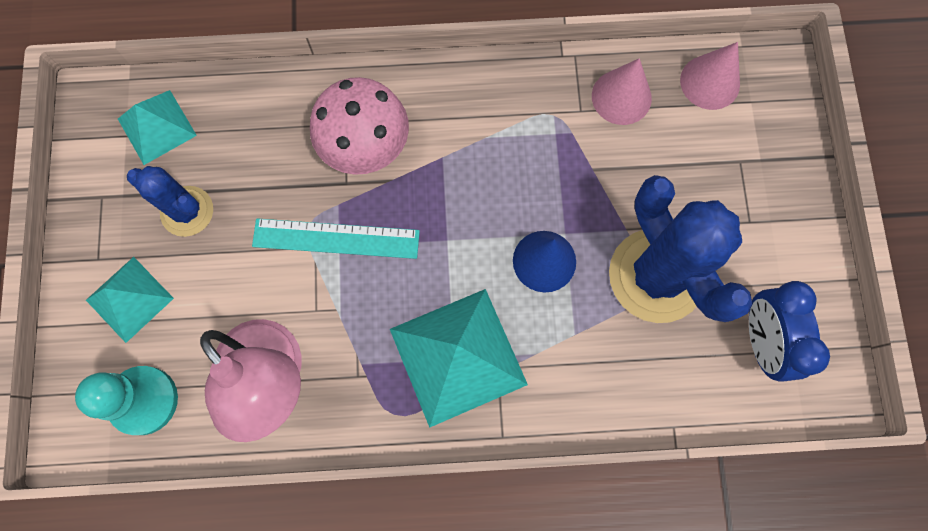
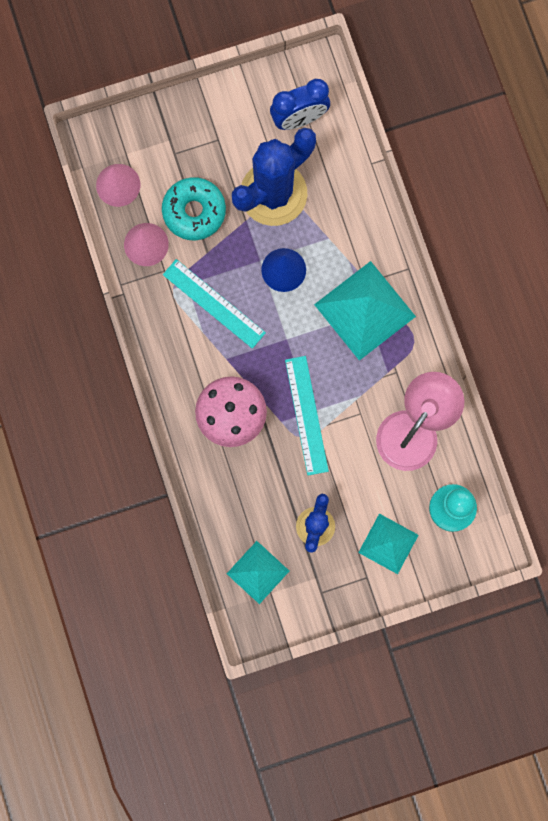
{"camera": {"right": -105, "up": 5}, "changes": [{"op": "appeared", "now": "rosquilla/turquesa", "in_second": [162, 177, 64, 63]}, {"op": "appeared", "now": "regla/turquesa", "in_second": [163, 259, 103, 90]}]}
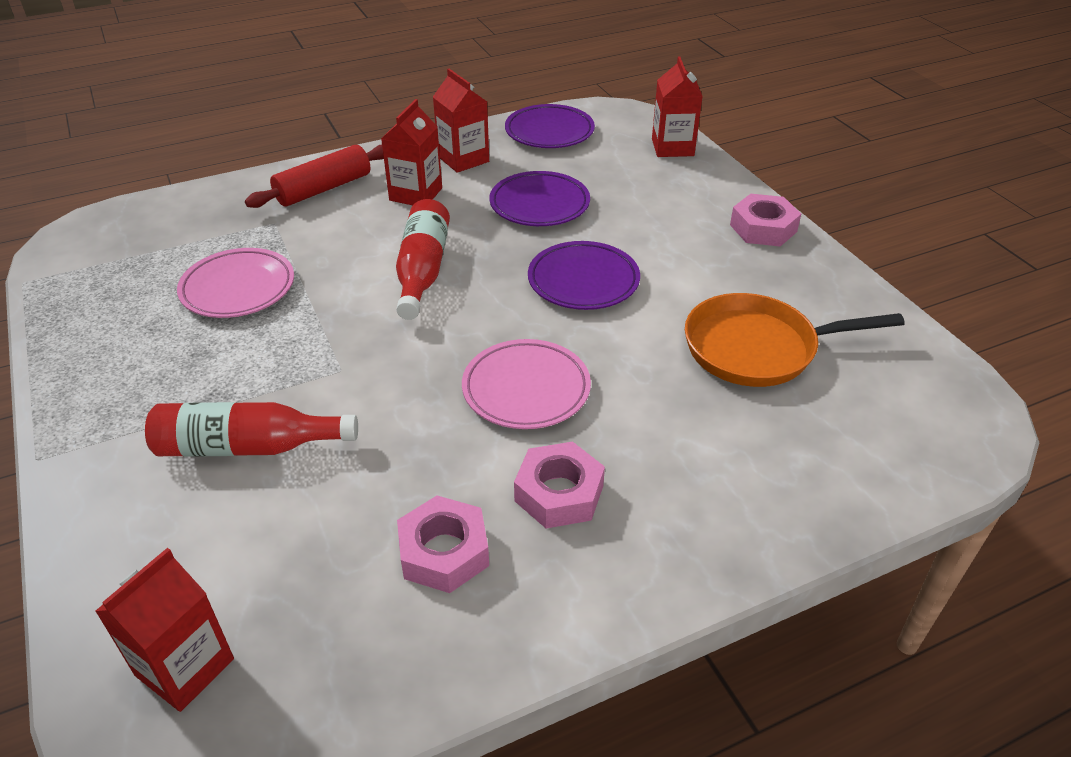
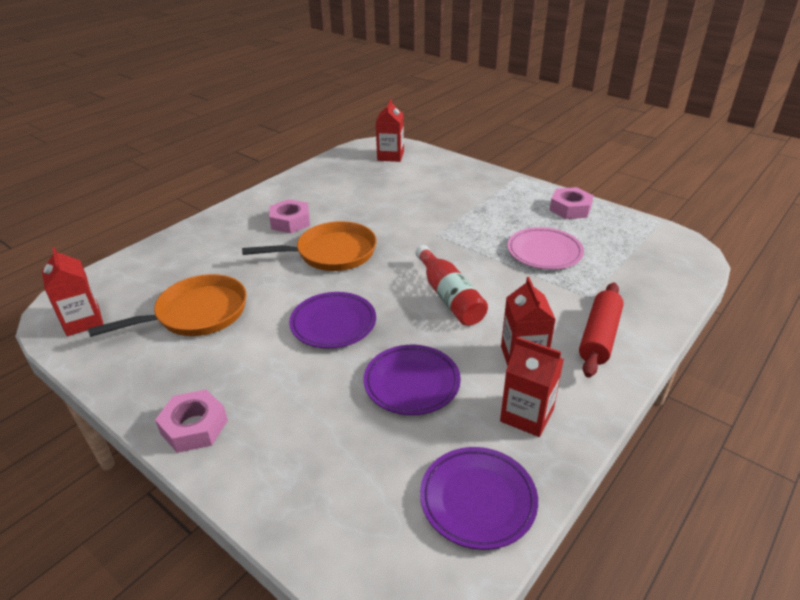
{"camera": {"right": 155, "up": -5}, "changes": [{"op": "missing", "was": "botella/rojo", "in_first": [145, 402, 213, 55]}, {"op": "relocated", "was": "tuerca/rosa", "in_first": [397, 495, 92, 98], "in_second": [550, 187, 44, 32]}, {"op": "relocated", "was": "cartón de leche/rojo", "in_first": [652, 57, 51, 100], "in_second": [42, 247, 62, 89]}, {"op": "exchanged", "was": "plato/rosa", "now": "sartén/naranja", "in_first": [462, 339, 129, 90], "in_second": [242, 221, 135, 50]}]}
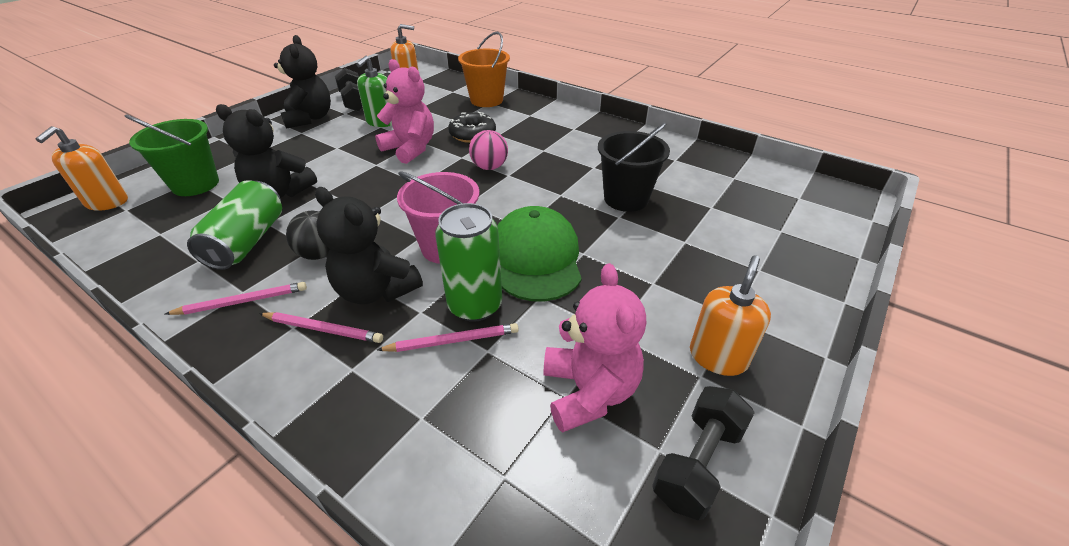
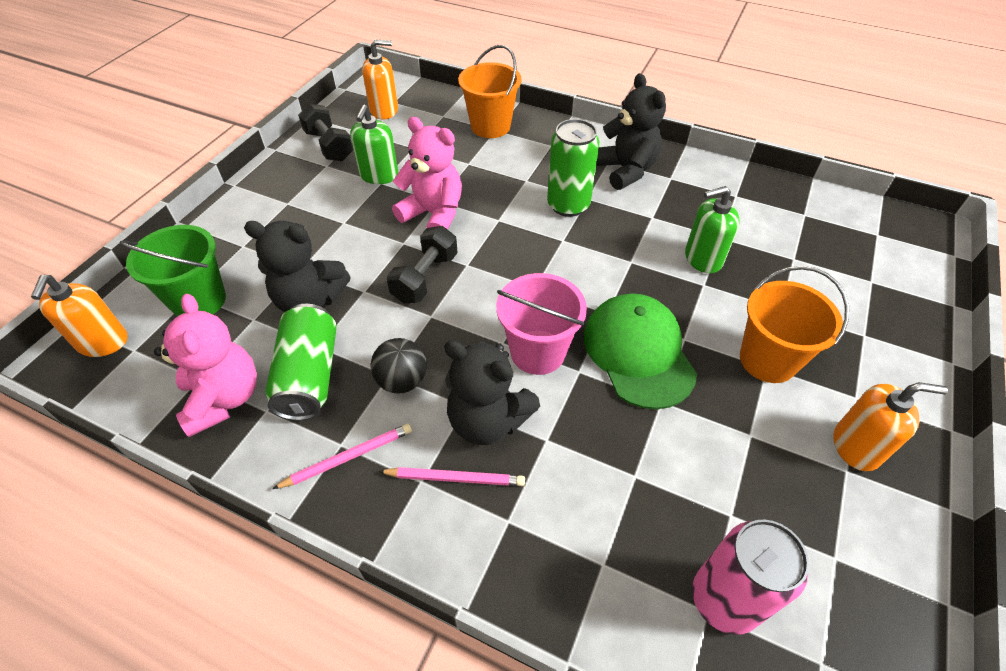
{"camera": {"right": -10, "up": 10}, "changes": [{"op": "missing", "was": "lápiz/rosa", "in_first": [377, 323, 142, 29]}, {"op": "missing", "was": "rosquilla/negro", "in_first": [448, 111, 48, 32]}, {"op": "missing", "was": "pelota/rosa", "in_first": [469, 130, 39, 40]}, {"op": "appeared", "now": "lata/rosa", "in_second": [692, 520, 117, 115]}, {"op": "appeared", "now": "balde/naranja", "in_second": [740, 266, 109, 117]}, {"op": "relocated", "was": "osito/negro", "in_first": [274, 35, 57, 94], "in_second": [596, 73, 70, 117]}, {"op": "relocated", "was": "lata/verde", "in_first": [435, 203, 67, 119], "in_second": [547, 119, 52, 98]}, {"op": "relocated", "was": "osito/rosa", "in_first": [543, 263, 103, 170], "in_second": [154, 294, 103, 143]}, {"op": "relocated", "was": "mancuerna/negro", "in_first": [652, 386, 103, 135], "in_second": [387, 226, 71, 78]}, {"op": "exchanged", "was": "balde/negro", "now": "dispensador de jabón/verde", "in_first": [598, 122, 72, 90], "in_second": [685, 186, 55, 87]}, {"op": "spun", "was": "dispensador de jabón/naranja", "in_first": [690, 255, 81, 121], "in_second": [833, 382, 115, 89], "clockwise": 75}]}
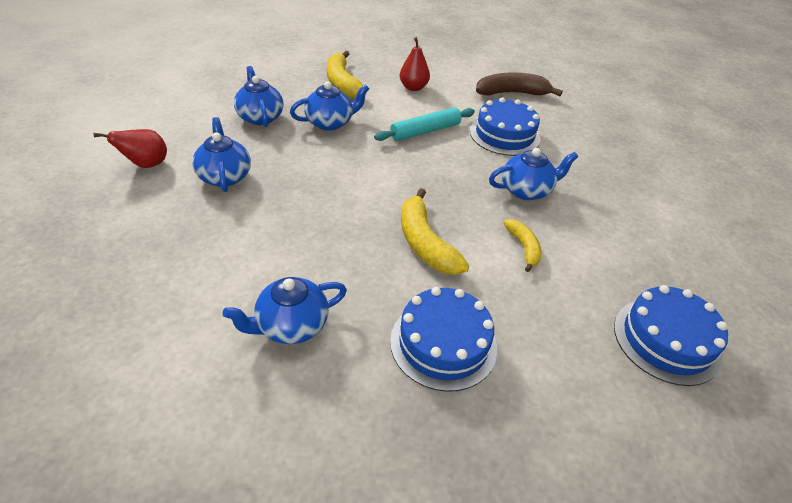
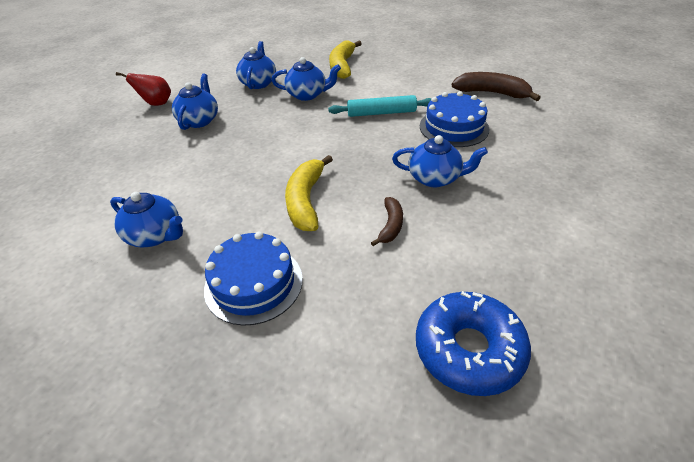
{"camera": {"right": 30, "up": 0}, "changes": [{"op": "missing", "was": "pera/rojo", "in_first": [400, 37, 30, 54]}, {"op": "exchanged", "was": "tarta/azul", "now": "rosquilla/azul", "in_first": [614, 285, 114, 101], "in_second": [416, 291, 115, 105]}, {"op": "colour", "was": "plátano/amarillo", "now": "plátano/marrón", "in_first": [504, 219, 37, 53], "in_second": [371, 197, 32, 49]}, {"op": "spun", "was": "tetera/azul", "in_first": [223, 277, 124, 67], "in_second": [110, 192, 73, 55], "clockwise": -150}]}
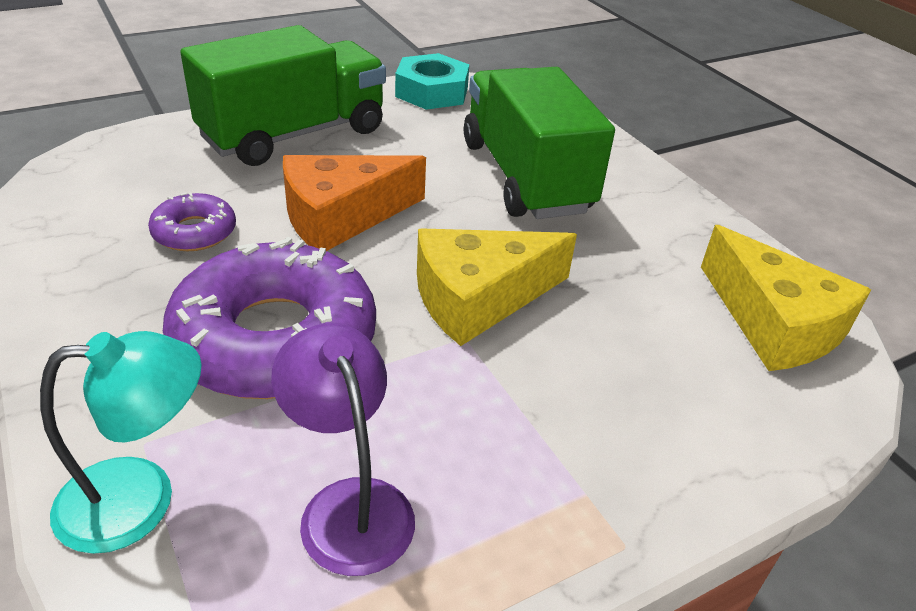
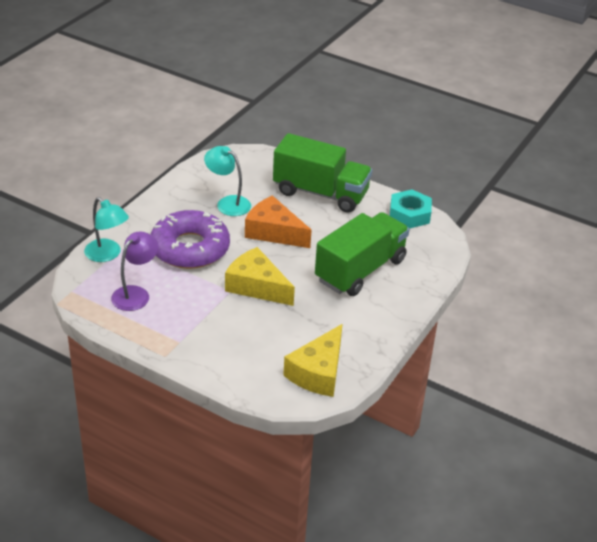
{"camera": {"right": 60, "up": 0}, "changes": [{"op": "exchanged", "was": "rosquilla/morado", "now": "lámpara/turquesa", "in_first": [148, 192, 88, 59], "in_second": [204, 146, 47, 70]}]}
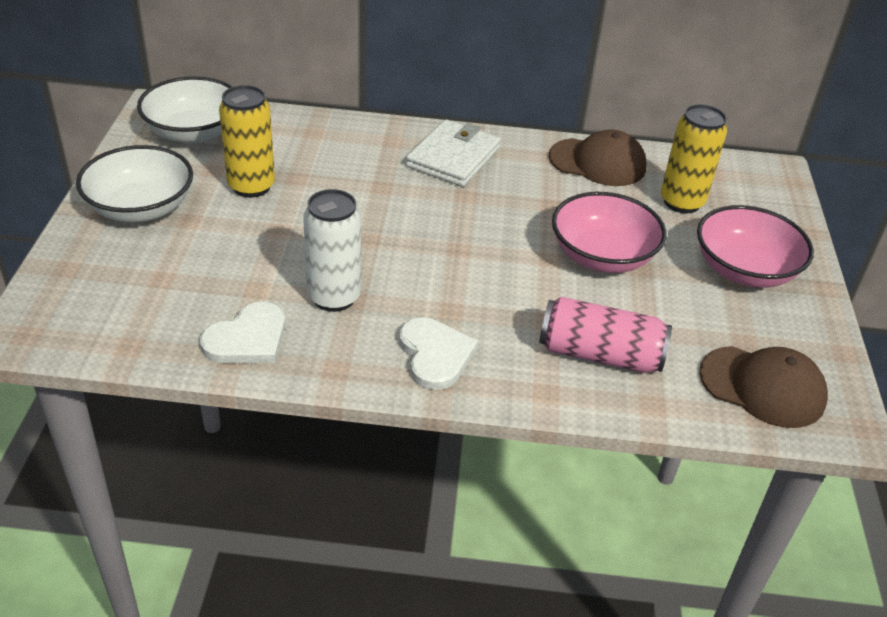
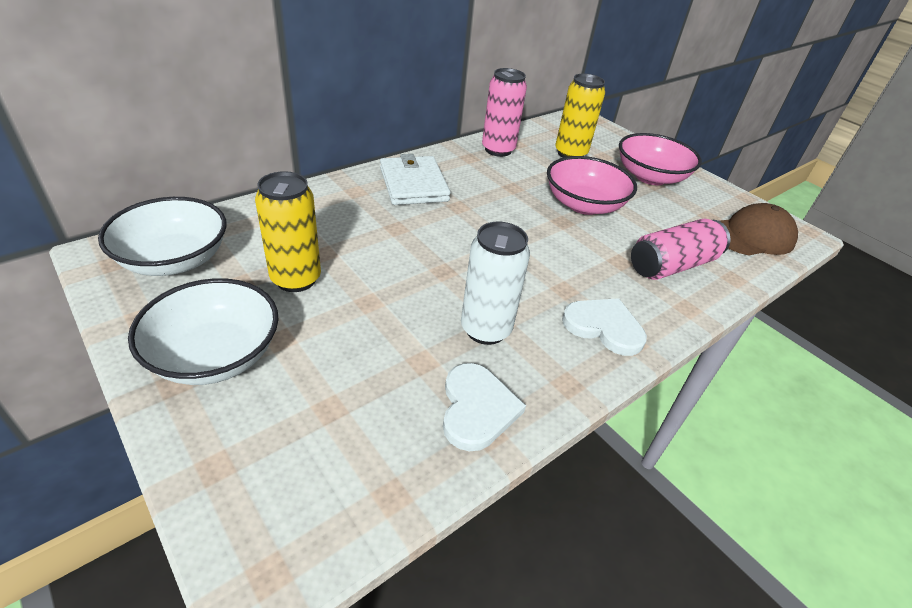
{"camera": {"right": -45, "up": 0}, "changes": [{"op": "exchanged", "was": "gorra/marrón", "now": "lata/rosa", "in_first": [549, 129, 97, 57], "in_second": [482, 68, 45, 89]}]}
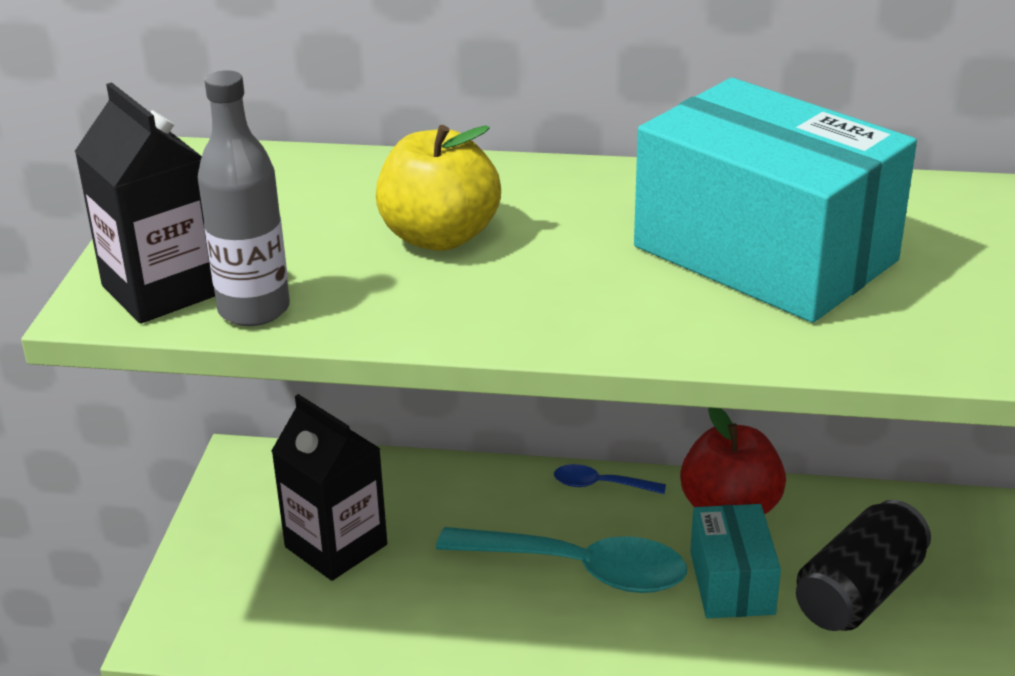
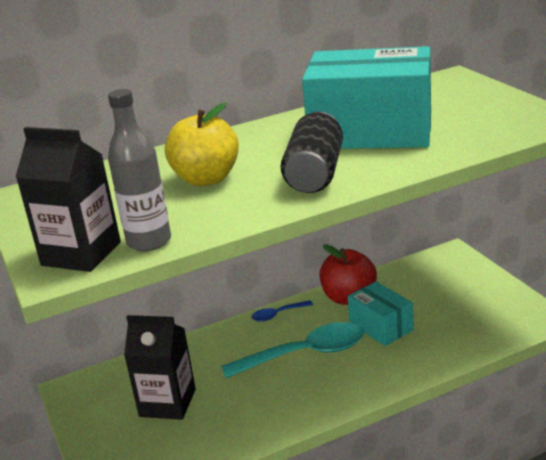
{"camera": {"right": -30, "up": -5}, "changes": [{"op": "relocated", "was": "lata/negro", "in_first": [796, 500, 135, 131], "in_second": [281, 111, 62, 82]}]}
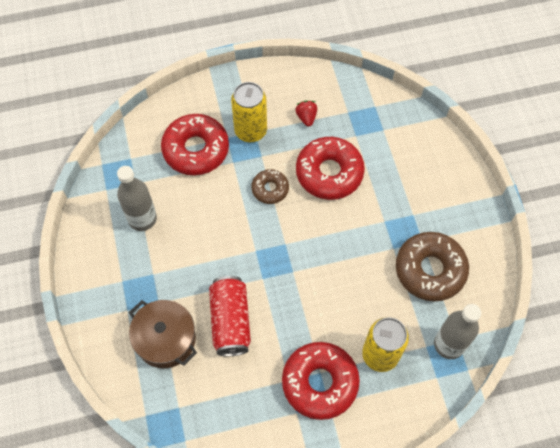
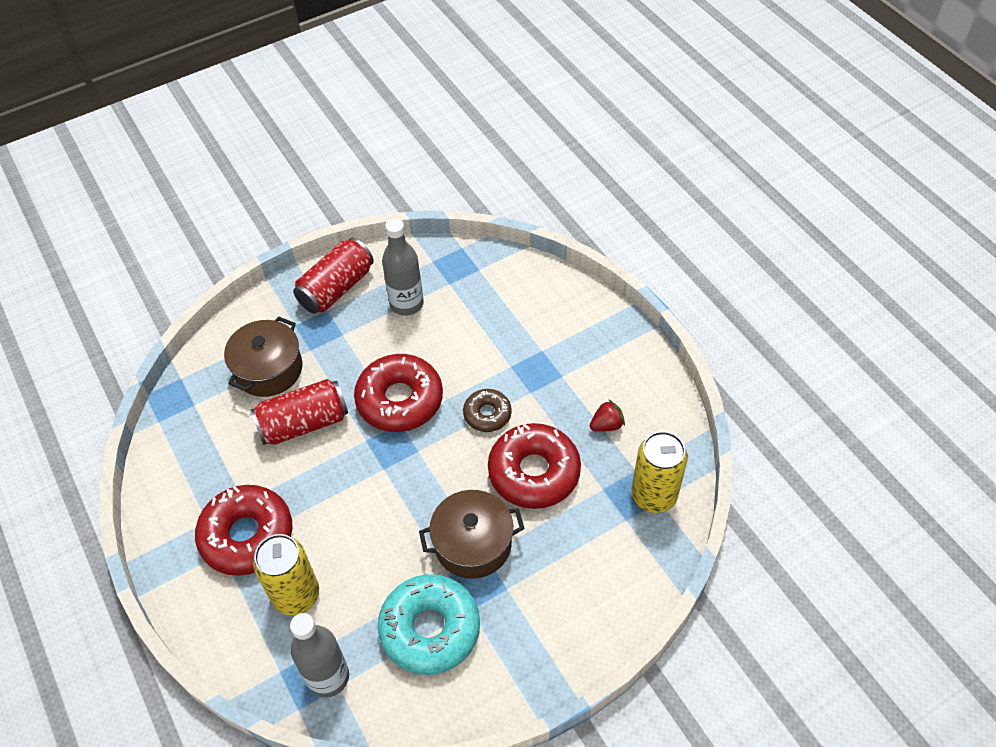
{"camera": {"right": 75, "up": -10}, "changes": [{"op": "appeared", "now": "lata/rojo", "in_second": [293, 238, 81, 76]}, {"op": "appeared", "now": "olla/marrón", "in_second": [419, 490, 106, 89]}, {"op": "relocated", "was": "rosquilla/rojo", "in_first": [161, 114, 68, 61], "in_second": [354, 354, 89, 78]}, {"op": "relocated", "was": "lata/amarillo", "in_first": [231, 82, 36, 60], "in_second": [632, 431, 56, 82]}, {"op": "colour", "was": "rosquilla/marrón", "now": "rosquilla/turquesa", "in_first": [396, 232, 73, 69], "in_second": [378, 574, 102, 101]}]}
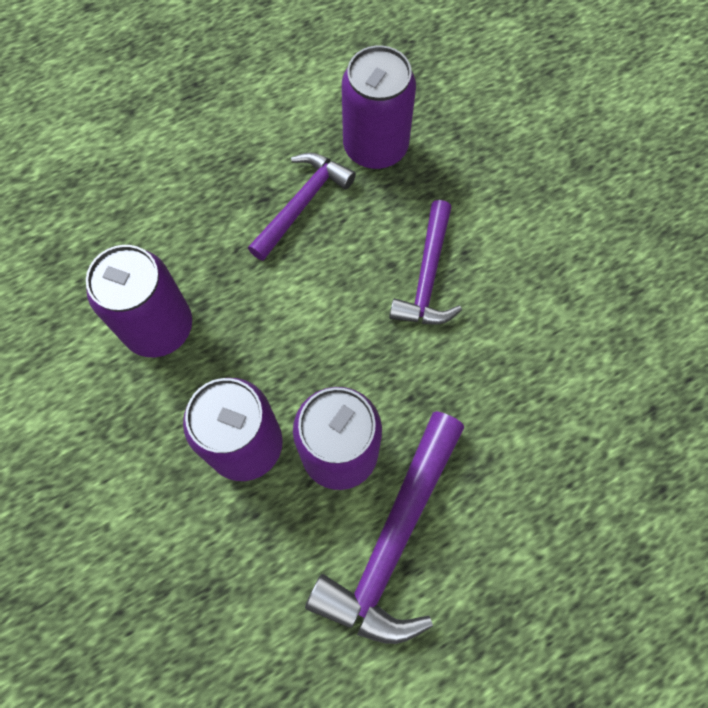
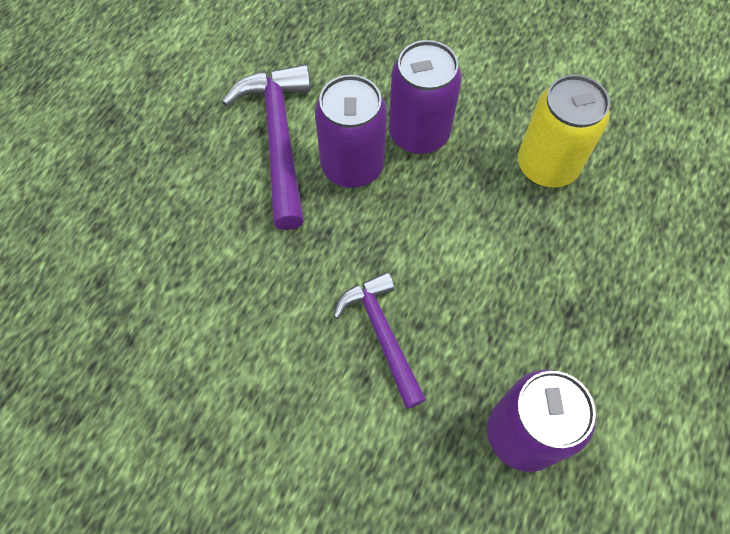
{"camera": {"right": 145, "up": -5}, "changes": [{"op": "missing", "was": "martillo/morado", "in_first": [248, 152, 108, 109]}, {"op": "colour", "was": "lata/morado", "now": "lata/amarillo", "in_first": [86, 245, 106, 112], "in_second": [518, 75, 92, 113]}]}
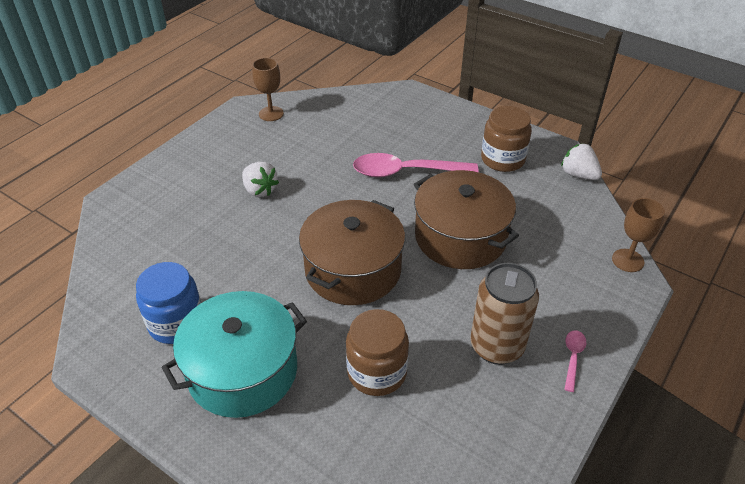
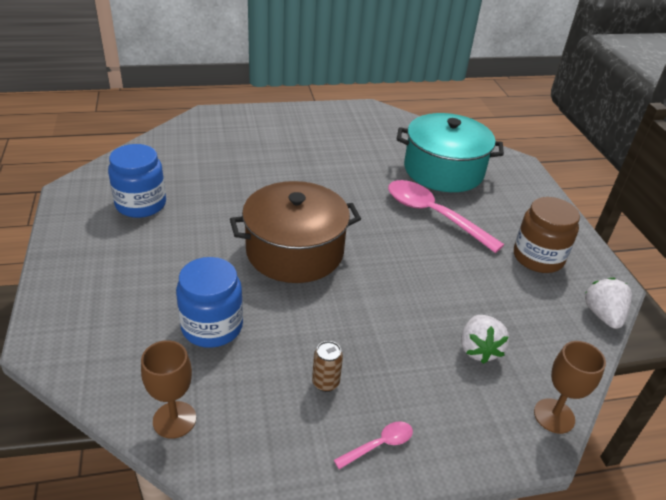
{"camera": {"right": 40, "up": -5}, "changes": [{"op": "missing", "was": "olla/marrón", "in_first": [414, 170, 105, 99]}, {"op": "relocated", "was": "olla/turquesa", "in_first": [162, 291, 145, 127], "in_second": [397, 113, 107, 79]}, {"op": "relocated", "was": "fresa/blanco", "in_first": [242, 162, 37, 35], "in_second": [461, 315, 48, 49]}, {"op": "relocated", "was": "copa/marrón", "in_first": [252, 58, 32, 63], "in_second": [141, 340, 55, 99]}, {"op": "colour", "was": "tarro/marrón", "now": "tarro/azul", "in_first": [346, 309, 63, 87], "in_second": [176, 257, 67, 91]}, {"op": "size", "was": "lata/marrón", "in_first": [470, 263, 69, 102], "in_second": [312, 341, 31, 51], "ratio": 0.45}]}
